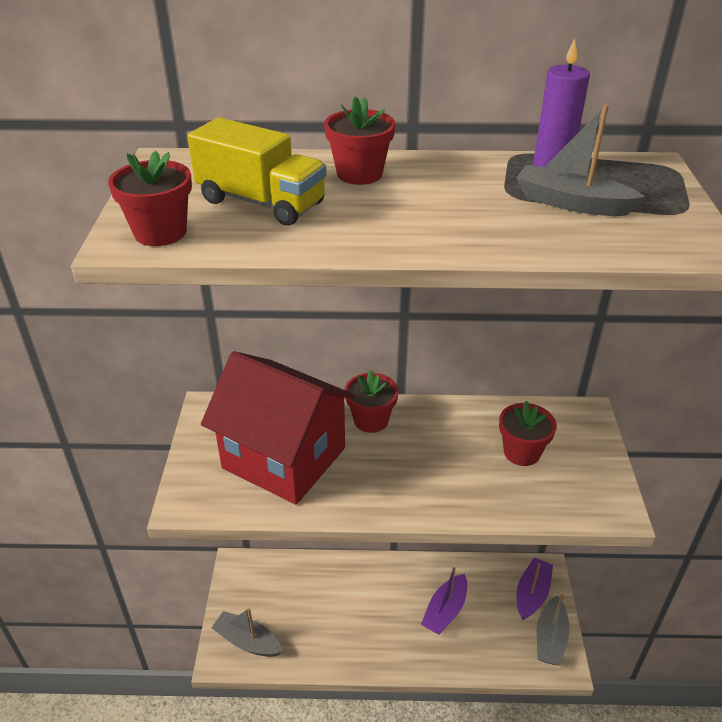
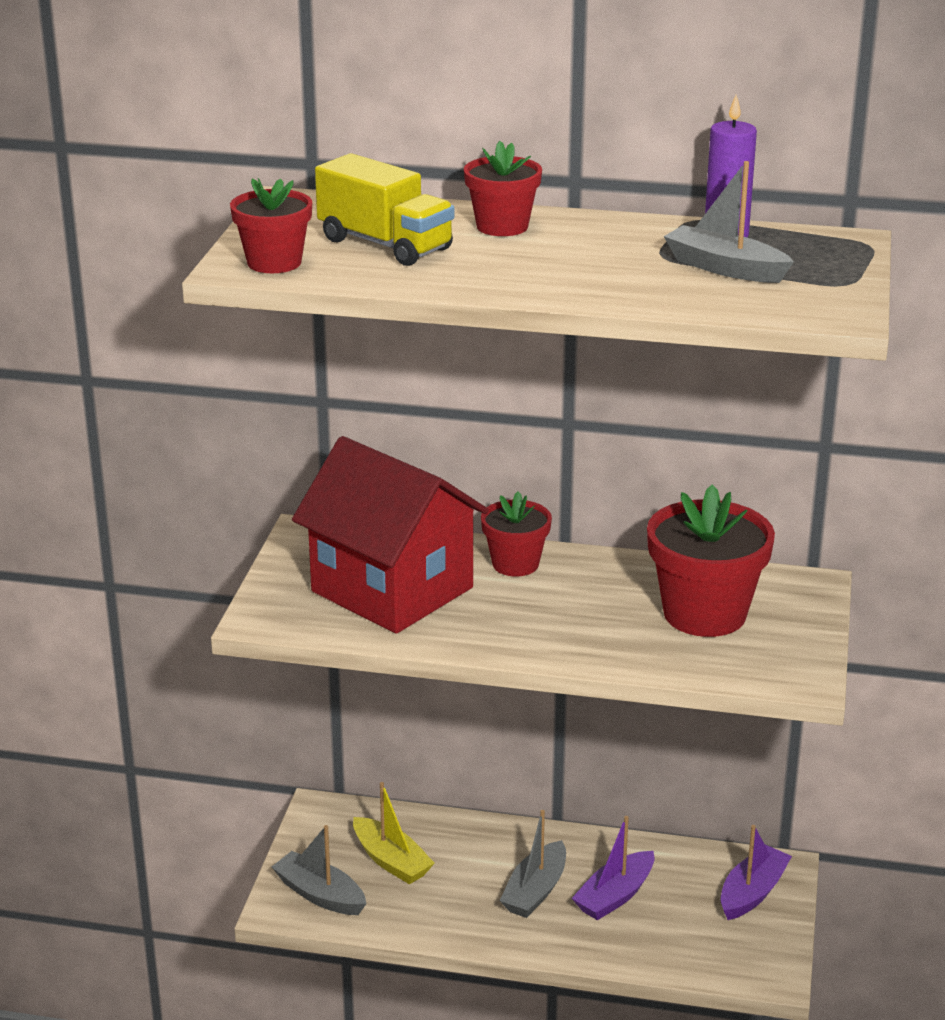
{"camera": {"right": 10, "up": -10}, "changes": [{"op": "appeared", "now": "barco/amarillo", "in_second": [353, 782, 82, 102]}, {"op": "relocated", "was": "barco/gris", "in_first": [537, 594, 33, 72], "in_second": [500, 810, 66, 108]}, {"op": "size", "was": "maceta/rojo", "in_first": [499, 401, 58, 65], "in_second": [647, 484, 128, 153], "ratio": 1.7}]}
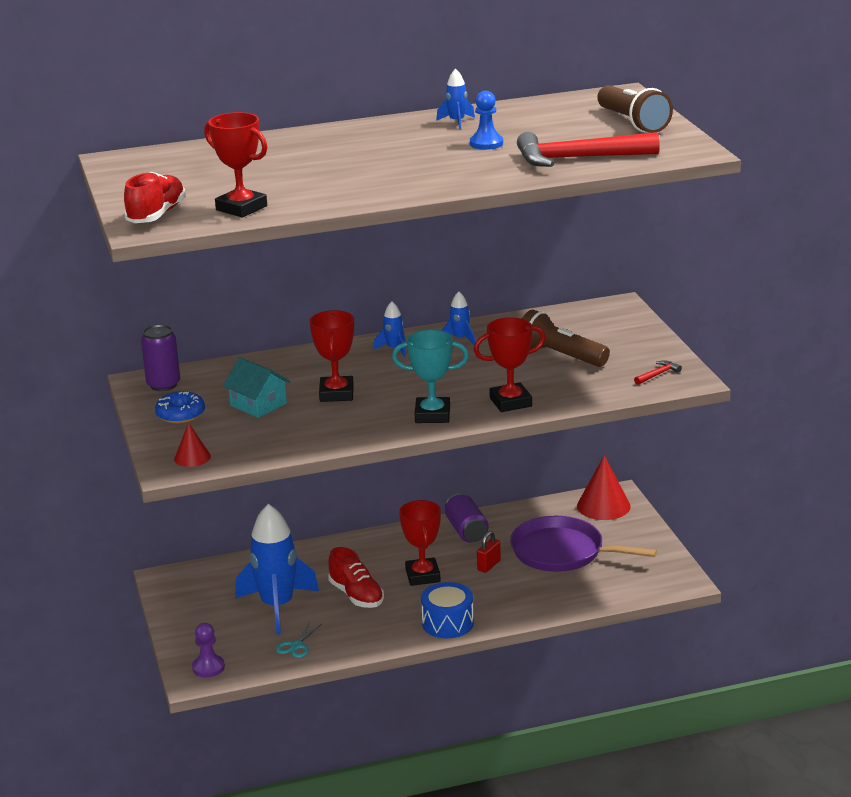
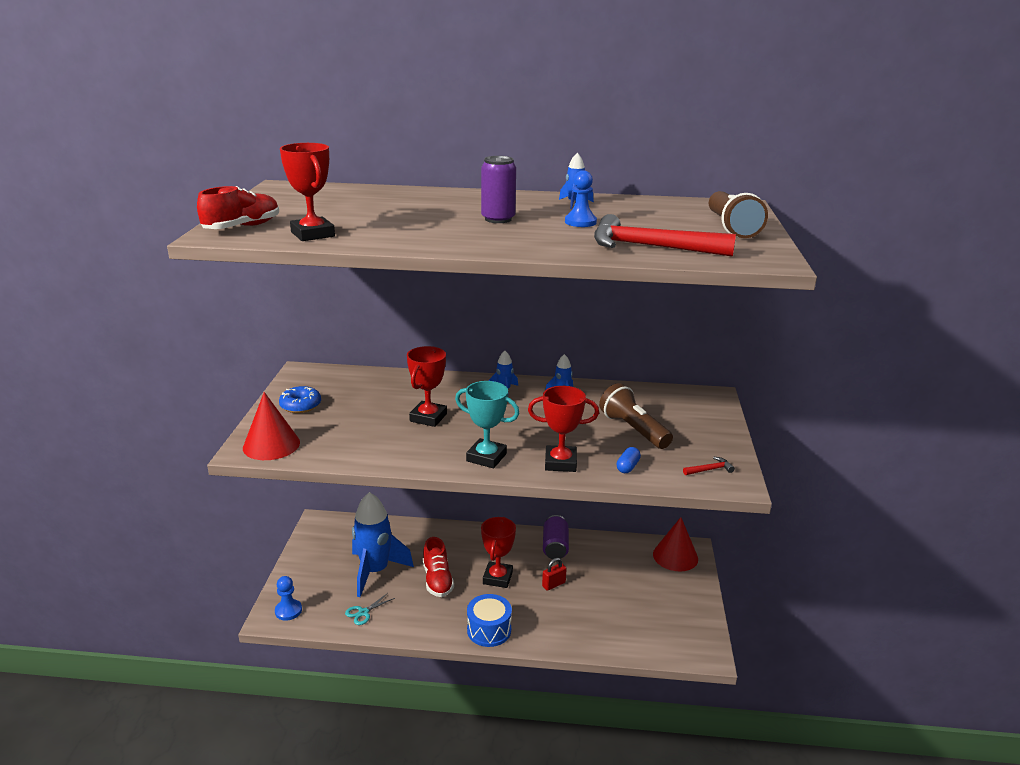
{"camera": {"right": 20, "up": 0}, "changes": [{"op": "missing", "was": "casa/turquesa", "in_first": [223, 357, 68, 61]}, {"op": "missing", "was": "sartén/morado", "in_first": [510, 516, 147, 56]}, {"op": "appeared", "now": "cápsula/azul", "in_second": [617, 447, 24, 26]}, {"op": "relocated", "was": "lata/morado", "in_first": [141, 324, 39, 67], "in_second": [481, 156, 35, 67]}, {"op": "colour", "was": "peón/morado", "now": "peón/azul", "in_first": [192, 623, 33, 55], "in_second": [275, 576, 27, 45]}, {"op": "size", "was": "cono/rojo", "in_first": [174, 423, 37, 44], "in_second": [243, 392, 57, 68], "ratio": 1.77}]}
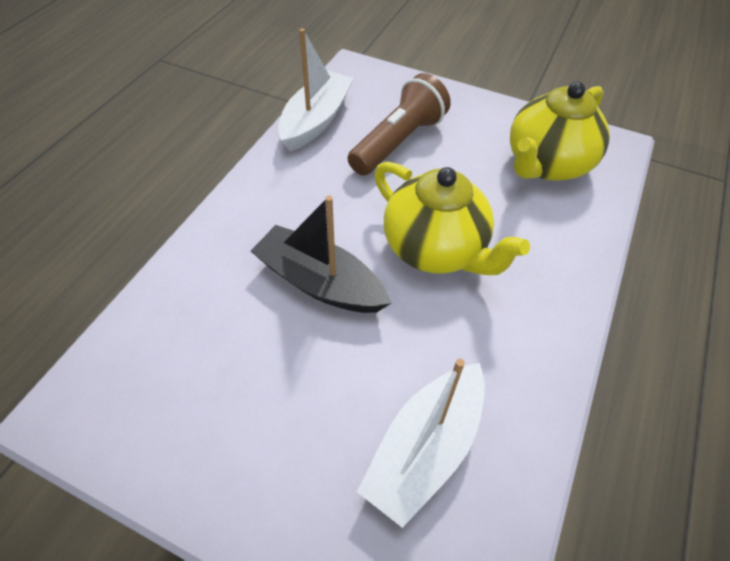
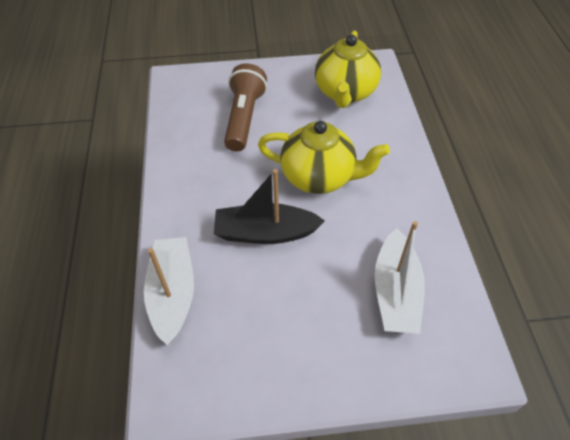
{"camera": {"right": -30, "up": 0}, "changes": [{"op": "relocated", "was": "barco/blanco", "in_first": [278, 28, 76, 123], "in_second": [144, 237, 50, 108]}]}
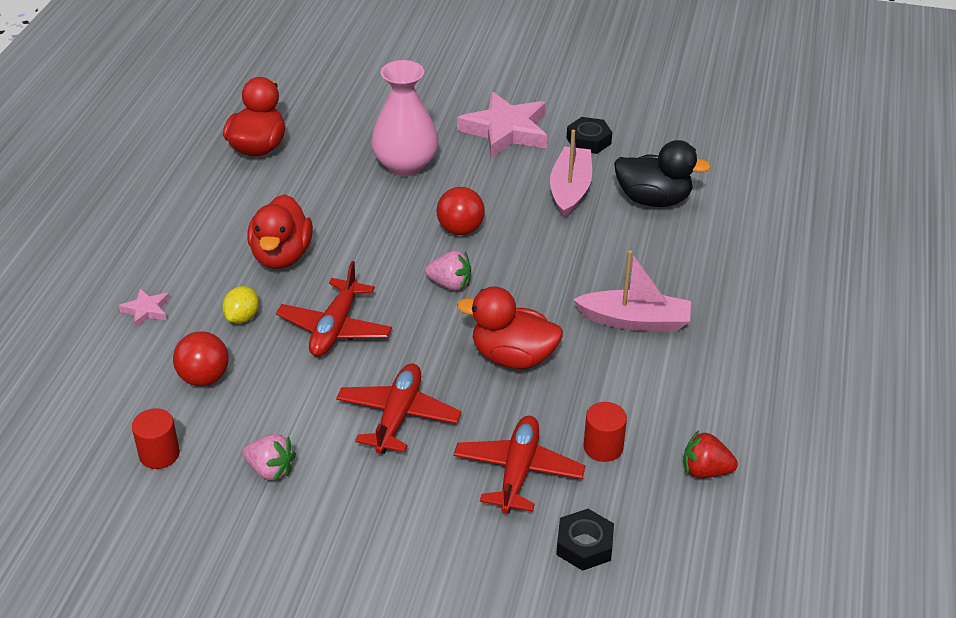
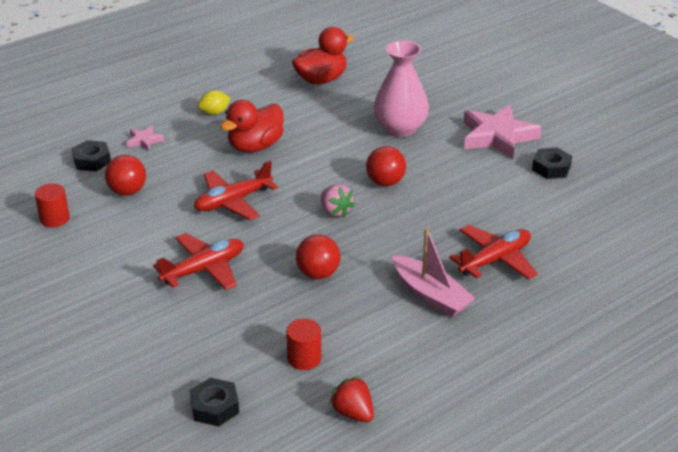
{"camera": {"right": 40, "up": -5}, "changes": [{"op": "missing", "was": "fresa/rosa", "in_first": [242, 434, 54, 47]}, {"op": "missing", "was": "barco/rosa", "in_first": [550, 130, 42, 89]}, {"op": "missing", "was": "pato/negro", "in_first": [614, 140, 97, 67]}, {"op": "appeared", "now": "tuerca/negro", "in_second": [72, 140, 39, 32]}, {"op": "relocated", "was": "limón/amarillo", "in_first": [222, 286, 37, 37], "in_second": [198, 90, 33, 25]}, {"op": "relocated", "was": "avión/rojo", "in_first": [454, 416, 131, 97], "in_second": [449, 225, 89, 55]}, {"op": "exchanged", "was": "pato/rojo", "now": "pelota/rojo", "in_first": [457, 287, 106, 82], "in_second": [296, 234, 44, 45]}]}
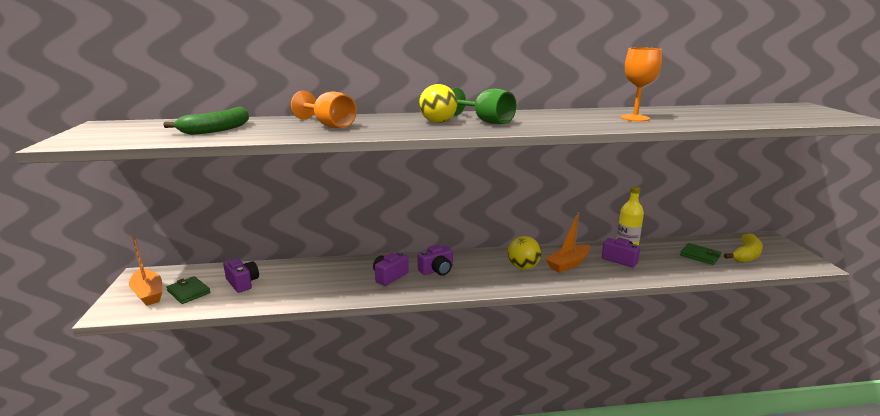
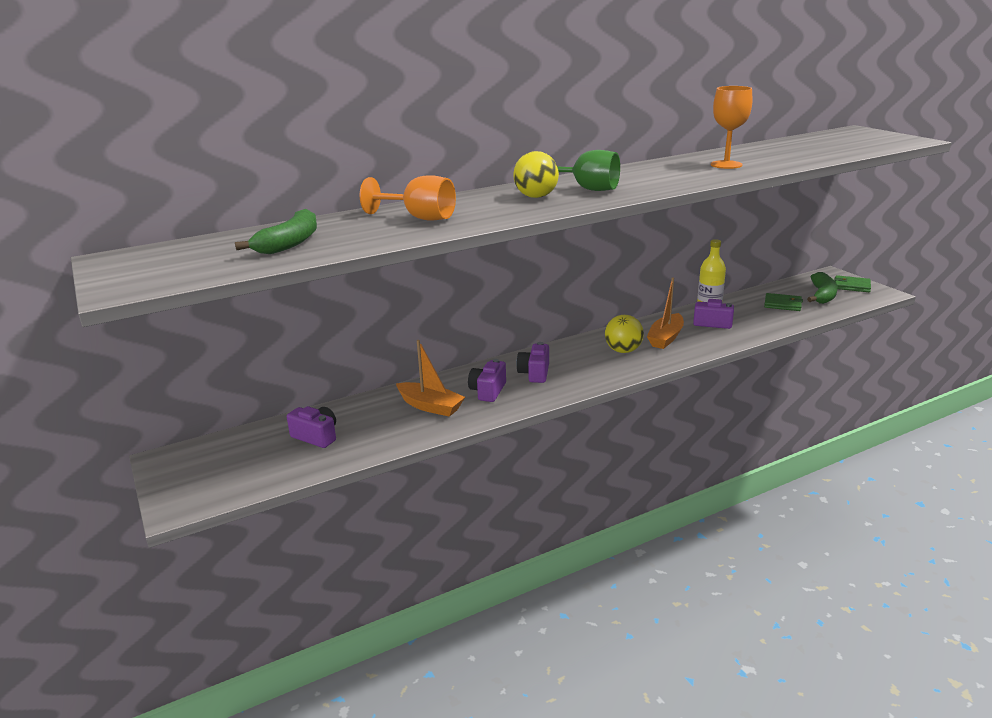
{"camera": {"right": -20, "up": 5}, "changes": [{"op": "relocated", "was": "barco/naranja", "in_first": [129, 236, 33, 70], "in_second": [396, 340, 69, 77]}, {"op": "relocated", "was": "cartera/verde", "in_first": [166, 276, 45, 28], "in_second": [834, 275, 37, 17]}, {"op": "colour", "was": "plátano/amarillo", "now": "plátano/verde", "in_first": [724, 233, 39, 30], "in_second": [807, 272, 31, 32]}, {"op": "spun", "was": "cámara/morado", "in_first": [417, 245, 36, 31], "in_second": [516, 342, 33, 41], "clockwise": 150}]}
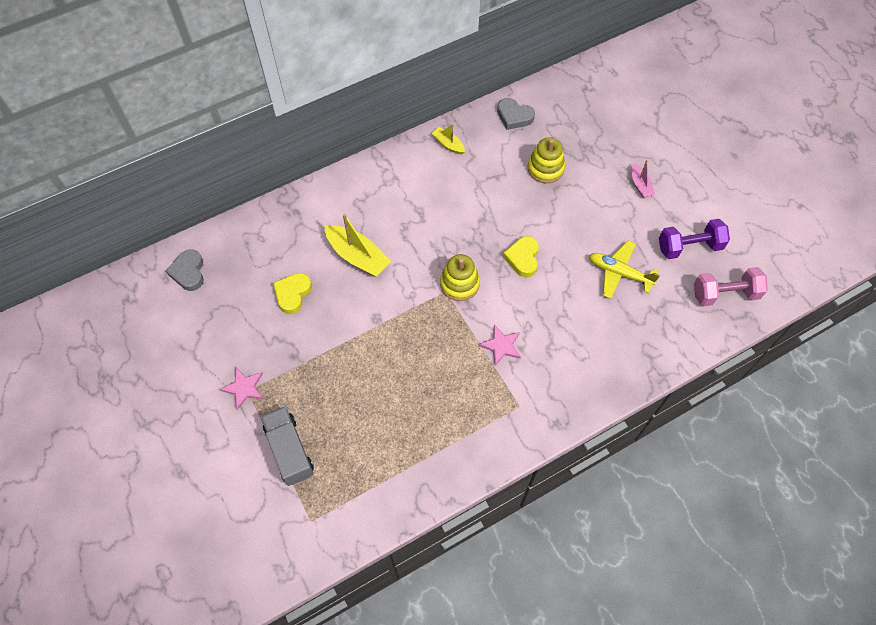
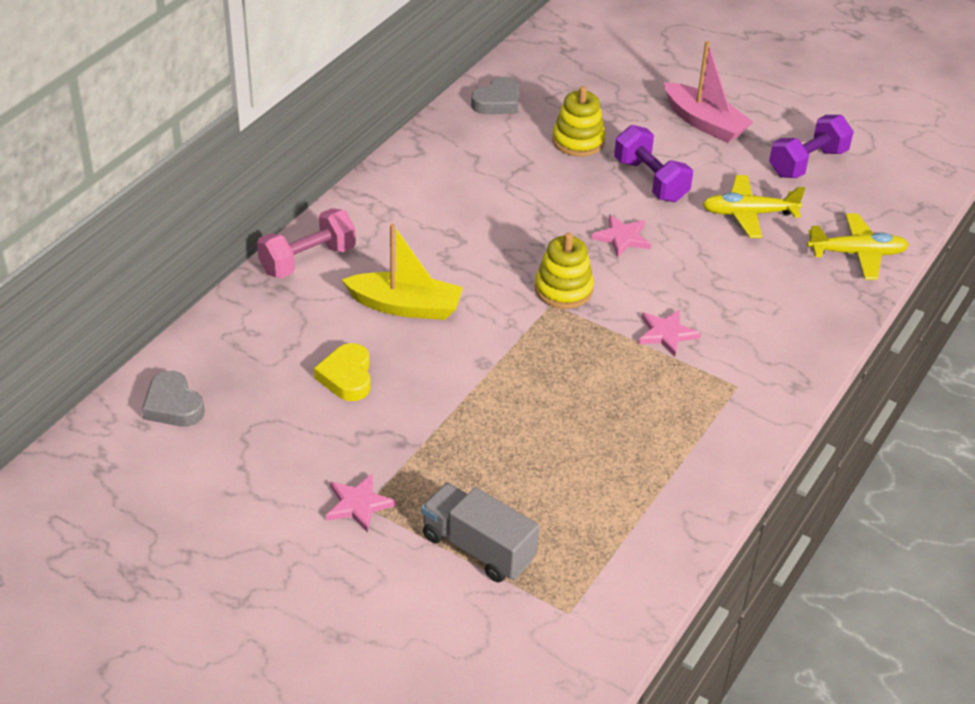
{"camera": {"right": -30, "up": -20}, "changes": [{"op": "missing", "was": "barco/amarillo", "in_first": [432, 124, 33, 30]}, {"op": "appeared", "now": "mancuerna/morado", "in_second": [614, 125, 79, 77]}, {"op": "appeared", "now": "avión/amarillo", "in_second": [807, 213, 102, 67]}, {"op": "relocated", "was": "mancuerna/rosa", "in_first": [694, 267, 74, 39], "in_second": [257, 208, 99, 70]}, {"op": "exchanged", "was": "corazón/amarillo", "now": "estrella/rosa", "in_first": [503, 236, 36, 41], "in_second": [592, 215, 59, 43]}, {"op": "spun", "was": "corazón/gris", "in_first": [497, 98, 38, 32], "in_second": [471, 77, 48, 37], "clockwise": -45}, {"op": "size", "was": "barco/rosa", "in_first": [632, 160, 23, 38], "in_second": [664, 41, 89, 102], "ratio": 1.83}]}
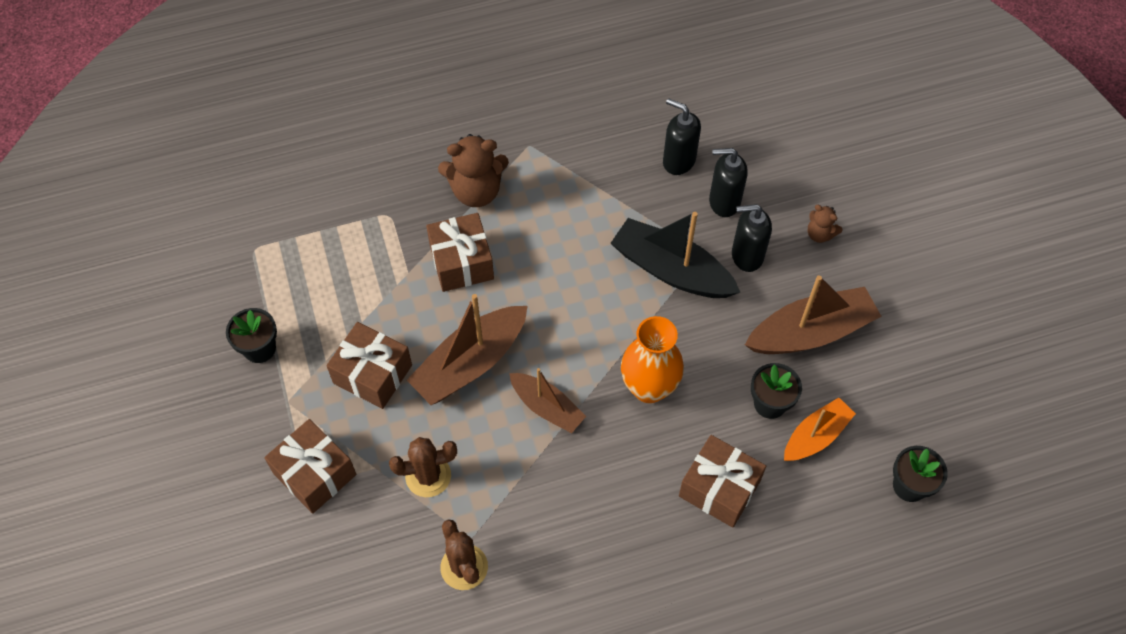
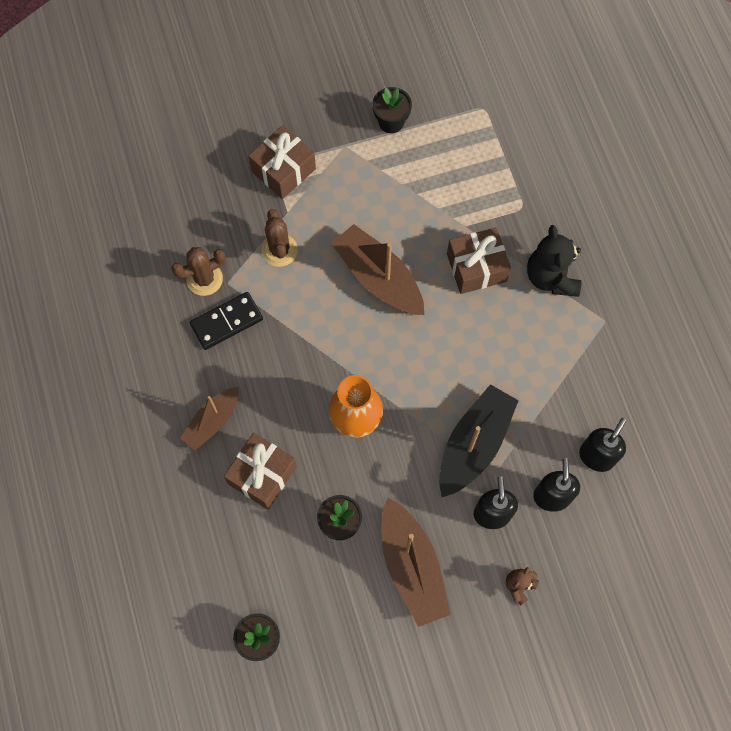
{"camera": {"right": 90, "up": 10}, "changes": [{"op": "missing", "was": "regalo/marrón", "in_first": [326, 322, 86, 87]}, {"op": "missing", "was": "barco/naranja", "in_first": [784, 398, 72, 63]}, {"op": "appeared", "now": "ficha de dominó/negro", "in_second": [190, 292, 73, 58]}, {"op": "relocated", "was": "barco/marrón", "in_first": [509, 368, 77, 65], "in_second": [180, 387, 58, 63]}, {"op": "colour", "was": "osito/marrón", "now": "osito/negro", "in_first": [438, 134, 71, 73], "in_second": [527, 225, 54, 72]}]}
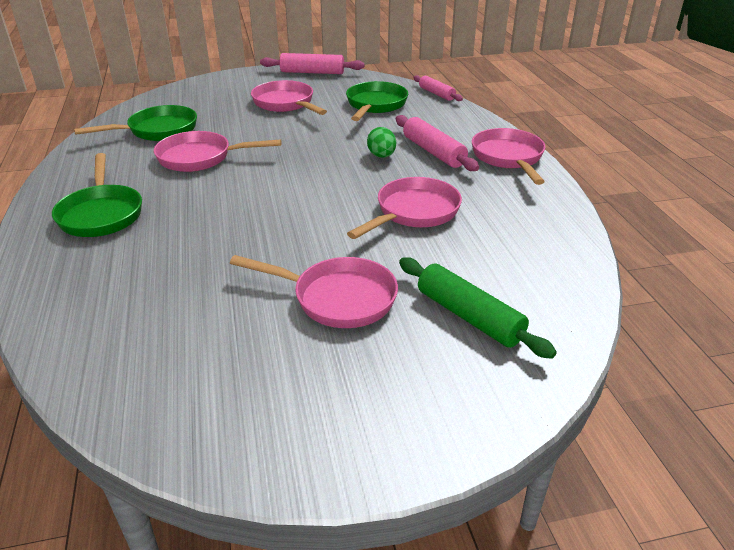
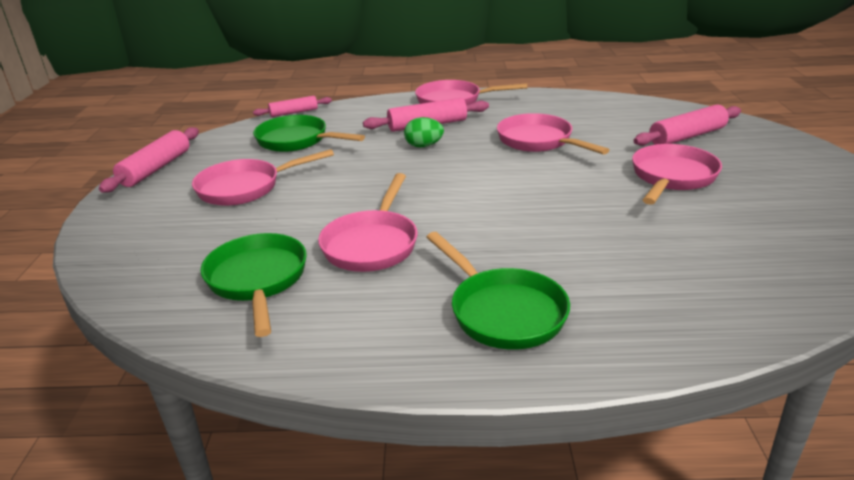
{"camera": {"right": -75, "up": -5}, "changes": [{"op": "colour", "was": "rodillo/verde", "now": "rodillo/rosa", "in_first": [399, 257, 158, 102], "in_second": [634, 105, 107, 41]}, {"op": "spun", "was": "sartén/verde", "in_first": [52, 153, 90, 84], "in_second": [427, 232, 143, 118], "clockwise": 60}]}
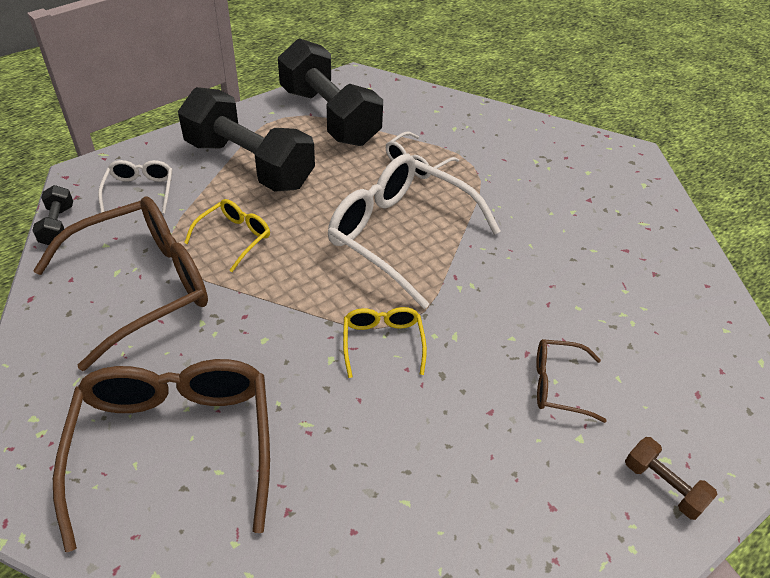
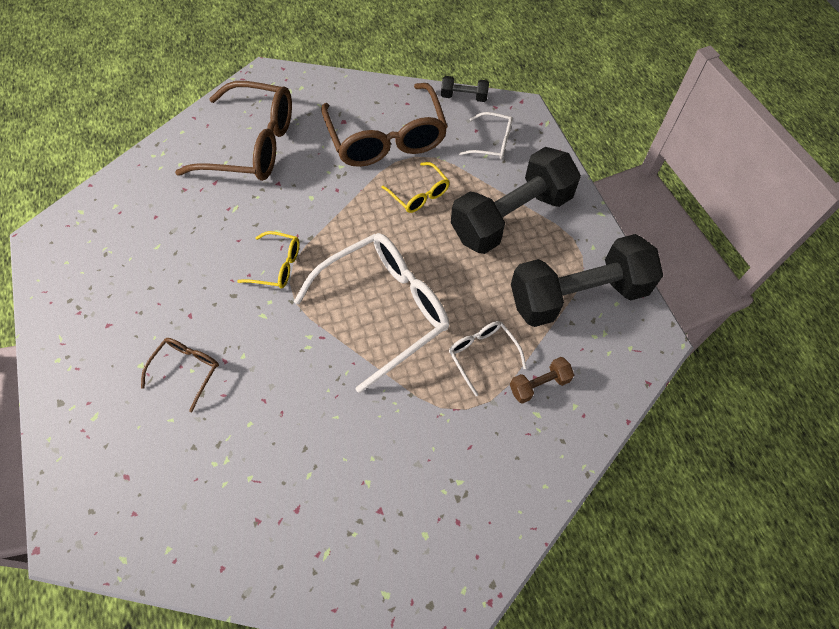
{"camera": {"right": 110, "up": 15}, "changes": [{"op": "relocated", "was": "mancuerna/marrón", "in_first": [625, 437, 93, 83], "in_second": [510, 357, 64, 47]}]}
